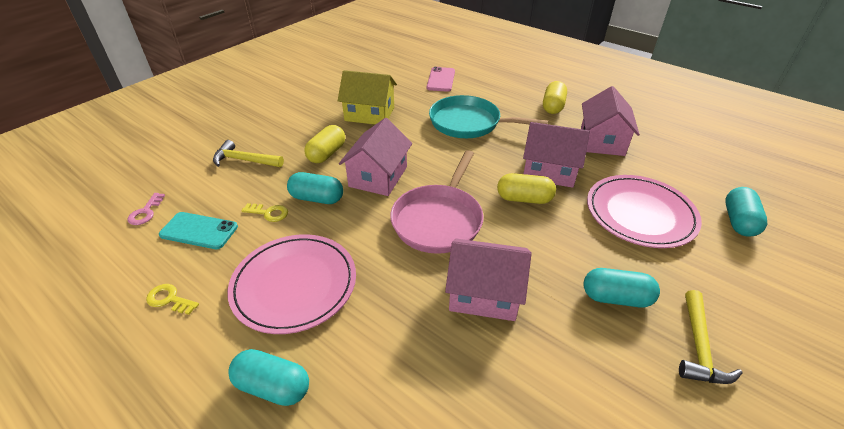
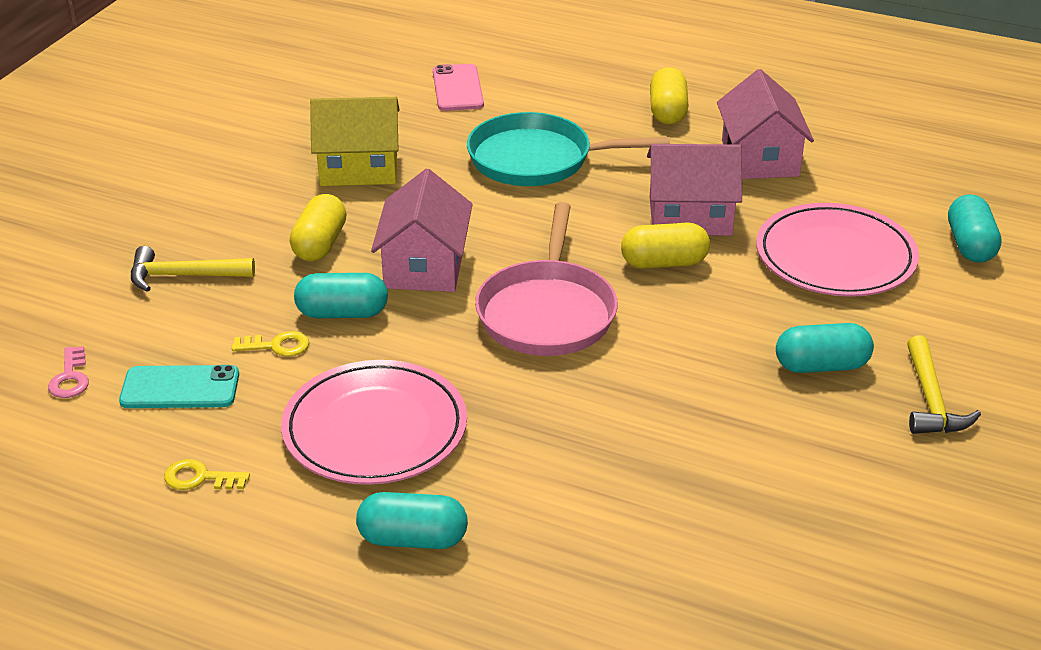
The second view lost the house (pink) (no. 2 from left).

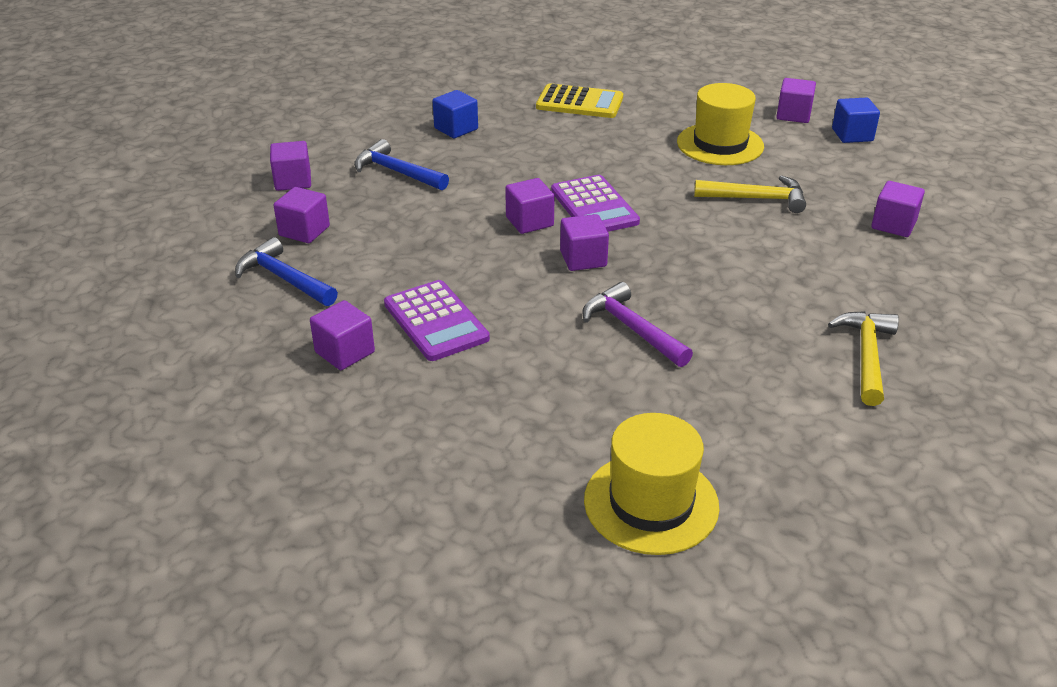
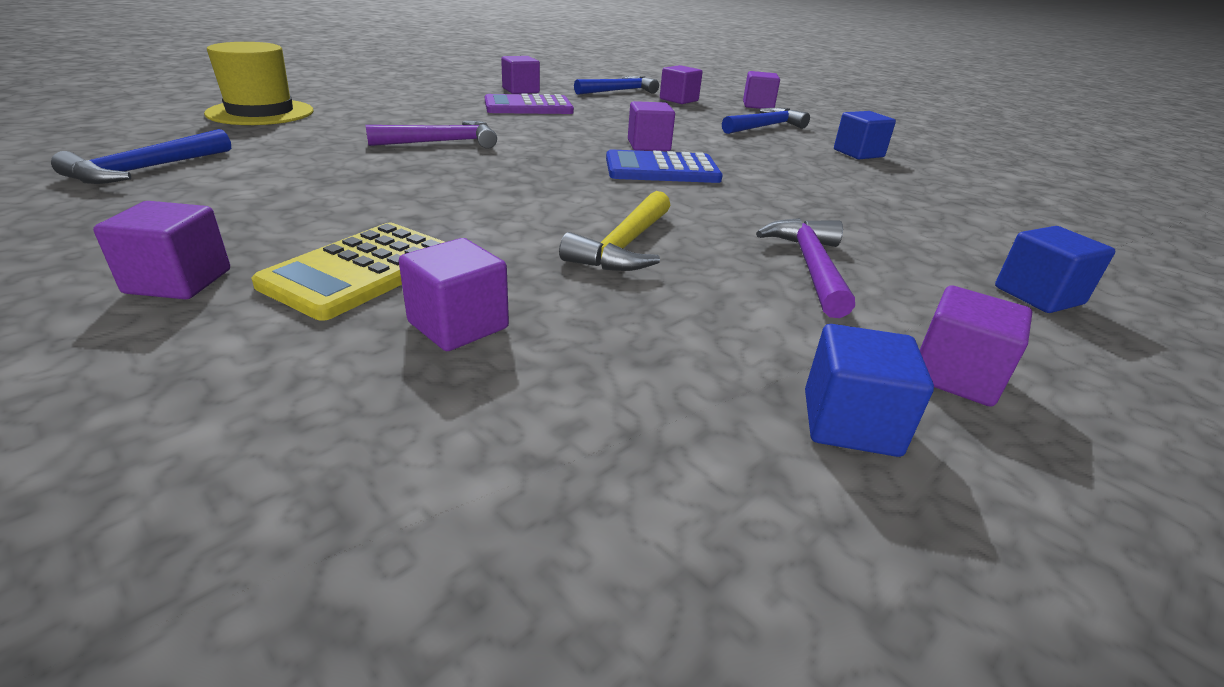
The second view gained the hammer (blue) (no. 1 from left).
The cube (purple) (no. 5 from left in the first image) ended up elsewhere.
The calculator (yellow) ended up elsewhere.
What was the calculator (purple) (no. 2 from left) turned into the calculator (blue).
Where the hat (yellow) (no. 2 from left) stood, the hammer (purple) (no. 2 from left) came to stand.
The second view gained the cube (blue) (no. 3 from left).
The second view lost the hammer (yellow) (no. 2 from left).

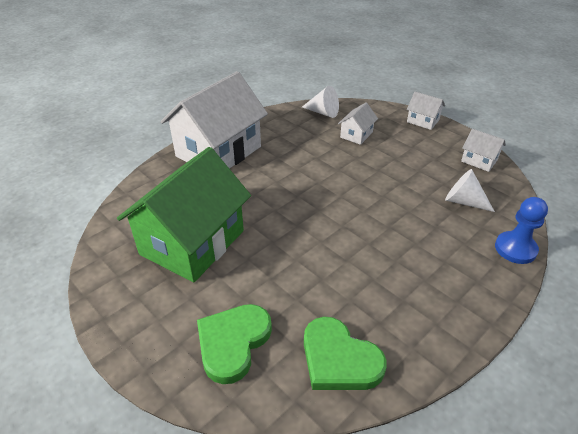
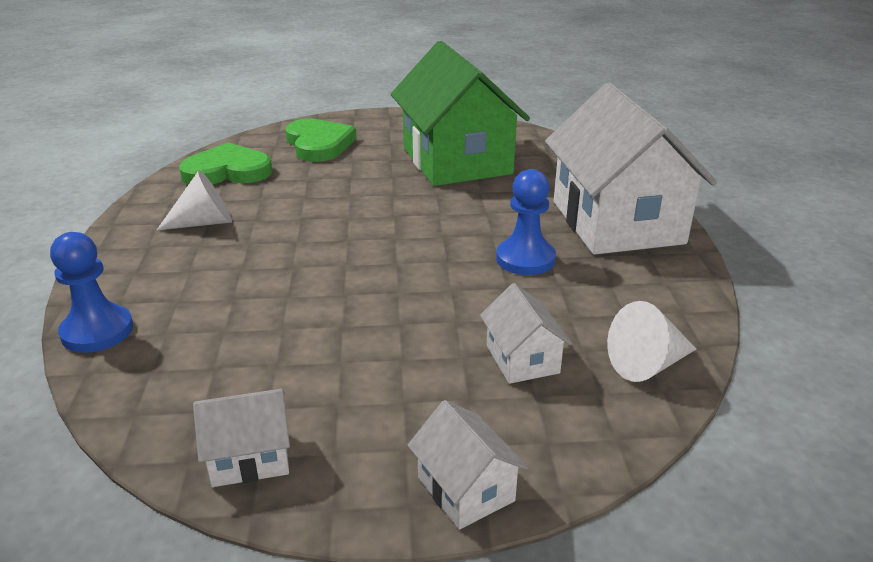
The cone (white) (no. 2 from left in the first image) ended up elsewhere.
The house (white) (no. 3 from left in the first image) ended up facing another way, 75 degrees clockwise from before.
The second view gained the pawn (blue) (no. 2 from left).

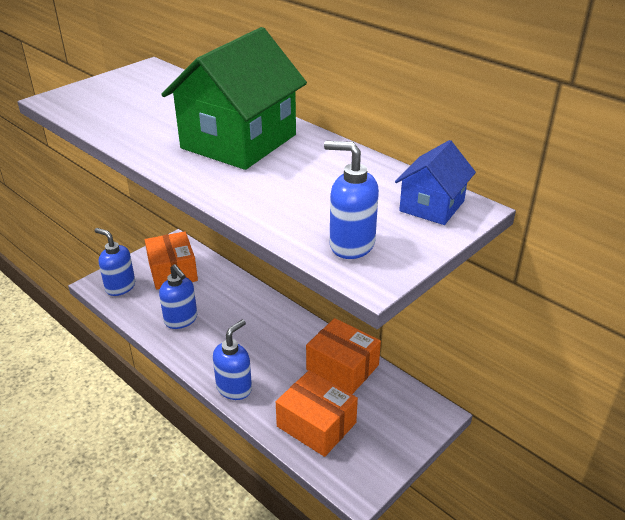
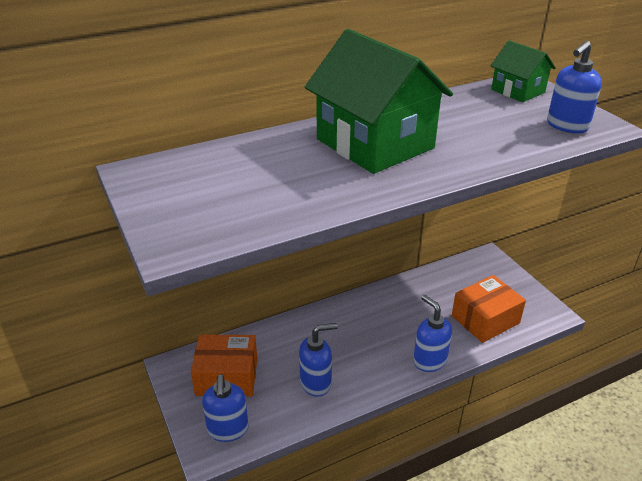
The soap dispenser (blue) (no. 1 from left) ended up facing another way, 60 degrees counterclockwise from before.
What was the house (blue) turned into the house (green) (no. 2 from left).
The second view lost the box (orange) (no. 3 from left).

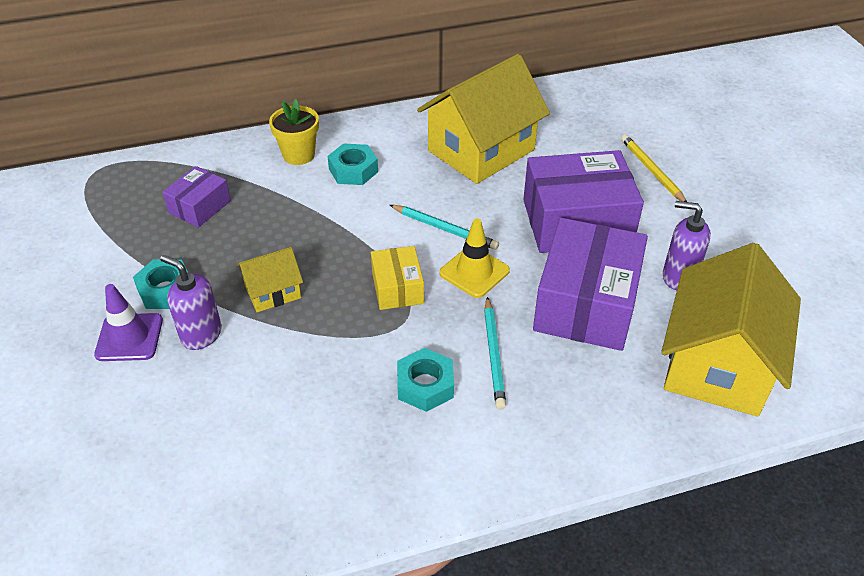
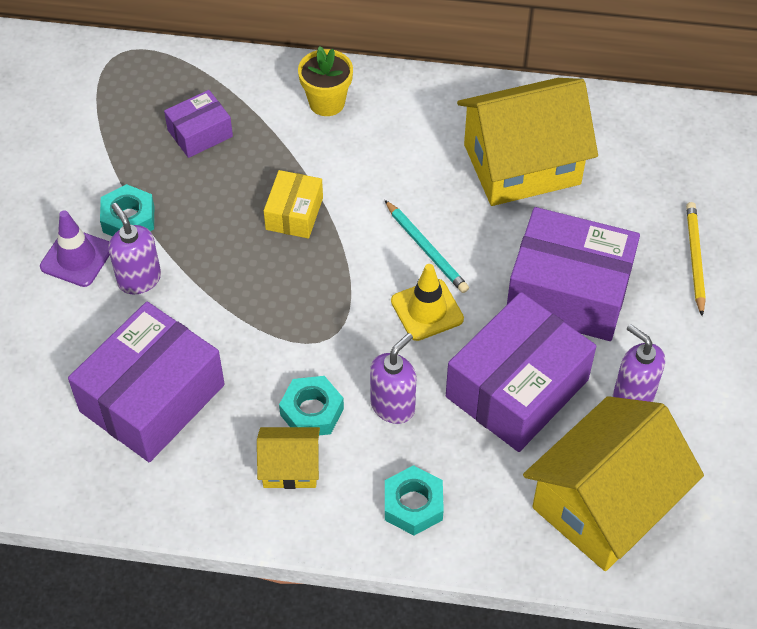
The second view gained the box (purple) (no. 1 from left).
The house (yellow) (no. 1 from left) ended up elsewhere.
The box (yellow) ended up elsewhere.
Where the pencil (turquoise) (no. 2 from left) stood, the soap dispenser (purple) (no. 2 from left) came to stand.
The nut (turquoise) (no. 2 from left in the first image) ended up elsewhere.

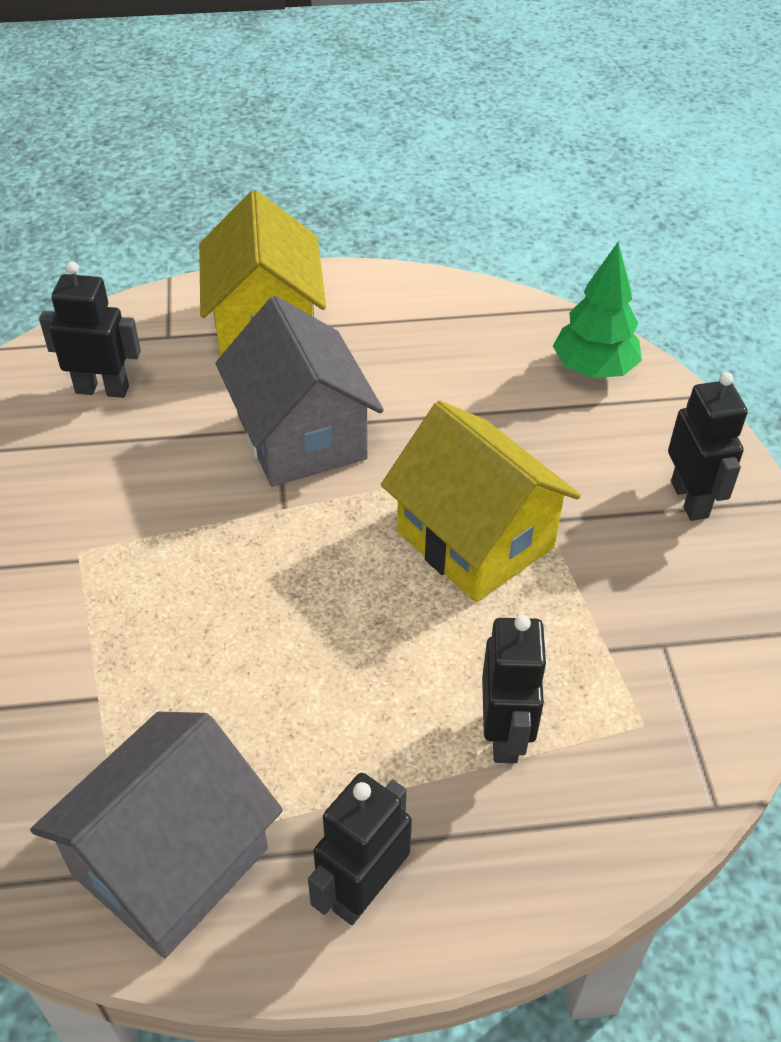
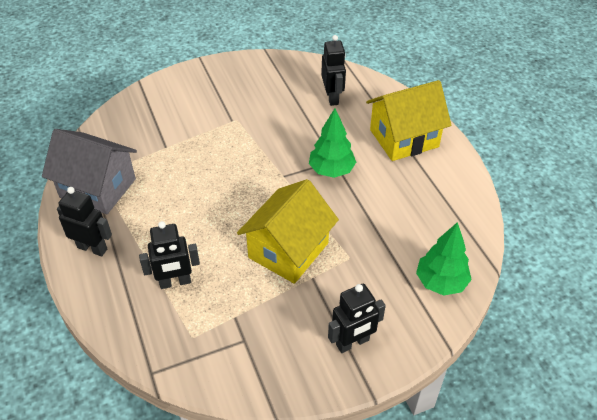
Where the house (grey) (no. 2 from left) stood, the tree (green) (no. 1 from left) came to stand.

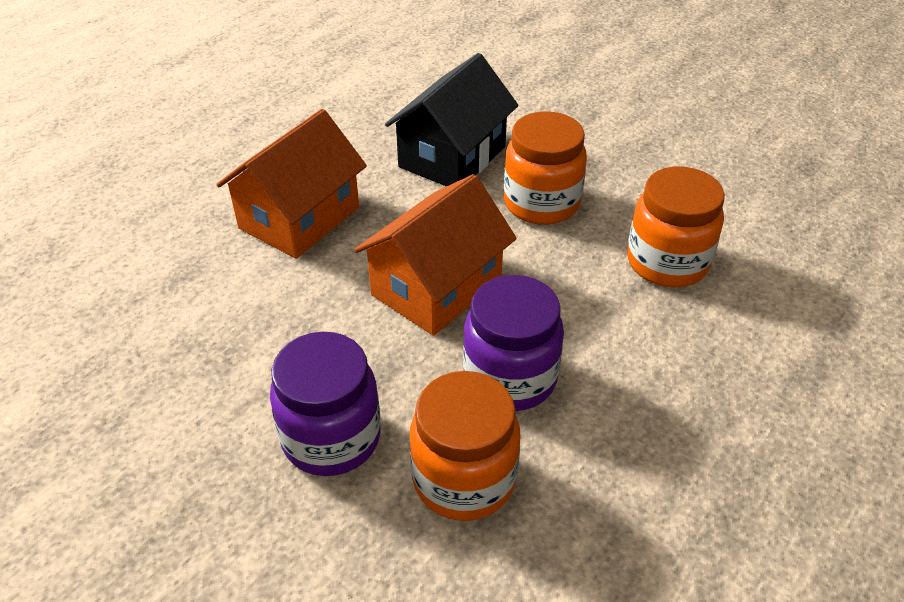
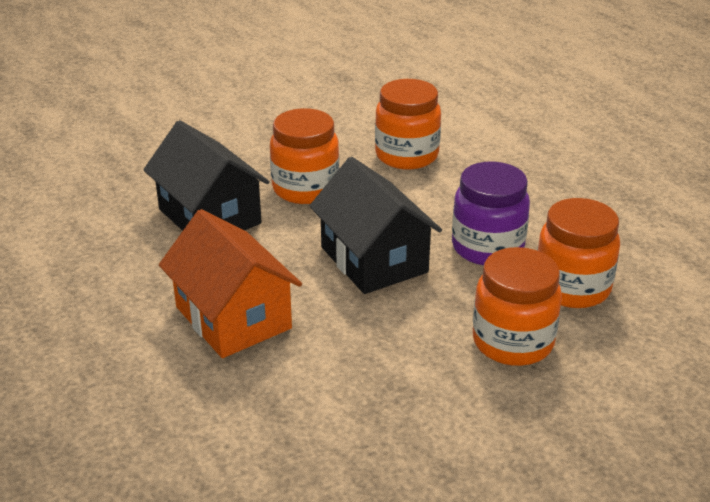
What was the house (orange) (no. 2 from left) turned into the house (black) (no. 2 from left).
What was the jar (purple) (no. 1 from left) turned into the jar (orange) (no. 3 from left).

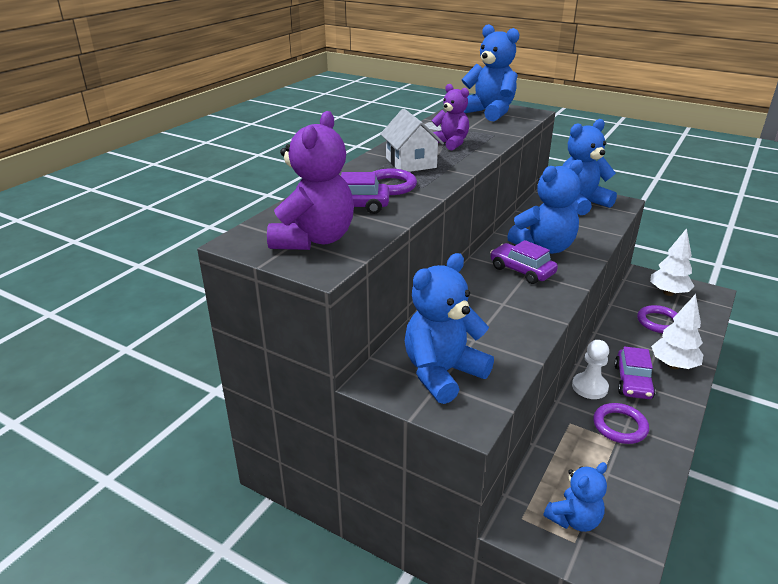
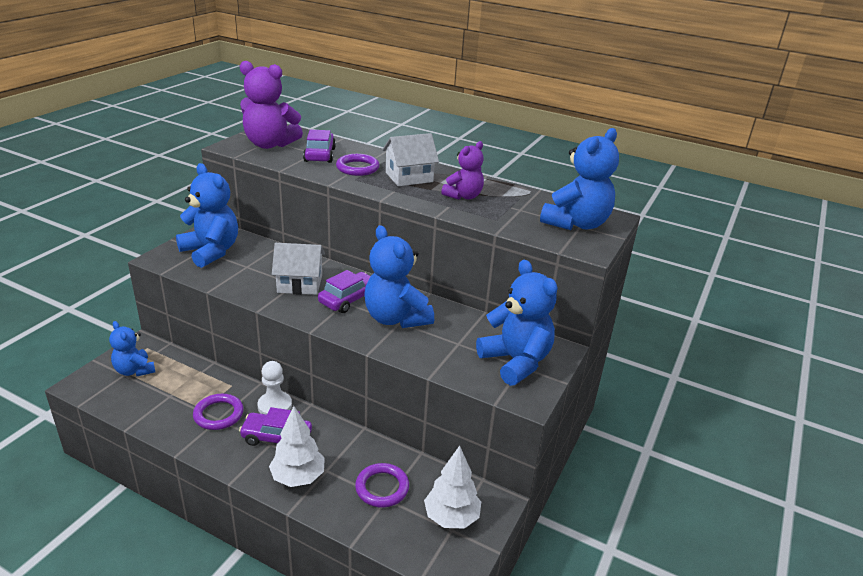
The second view gained the house (white) (no. 1 from left).

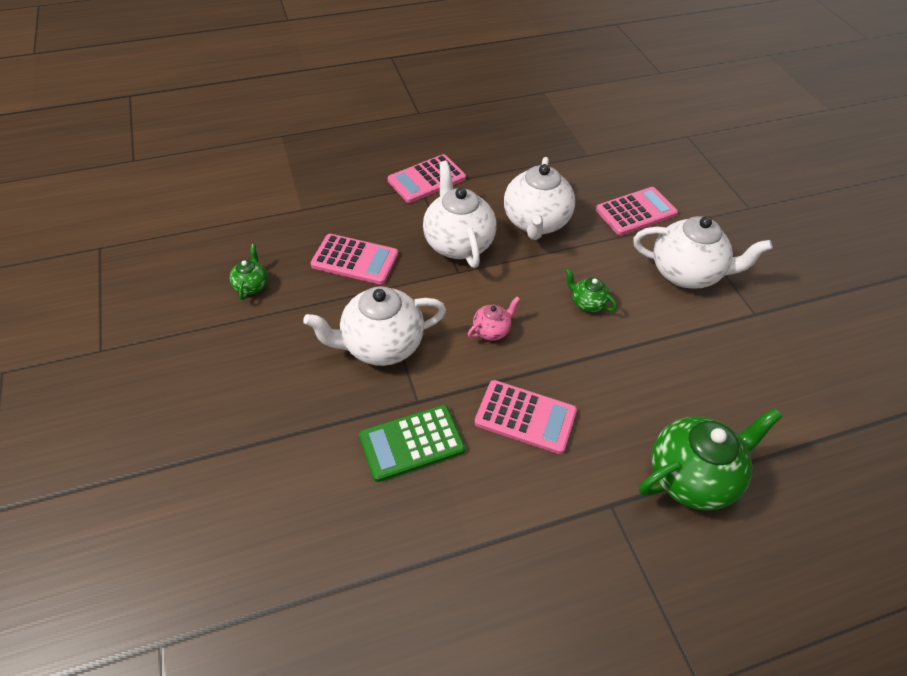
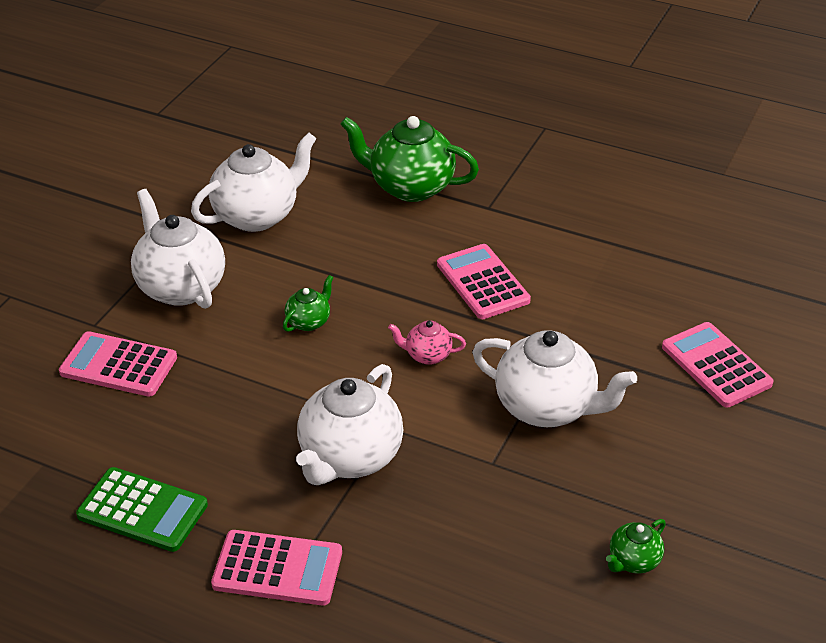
The calculator (green) ended up elsewhere.
The teapot (white) (no. 3 from left in the first image) ended up elsewhere.
The teapot (green) (no. 2 from left in the first image) ended up facing another way, 135 degrees counterclockwise from before.
The calculator (pink) (no. 1 from left in the first image) ended up elsewhere.

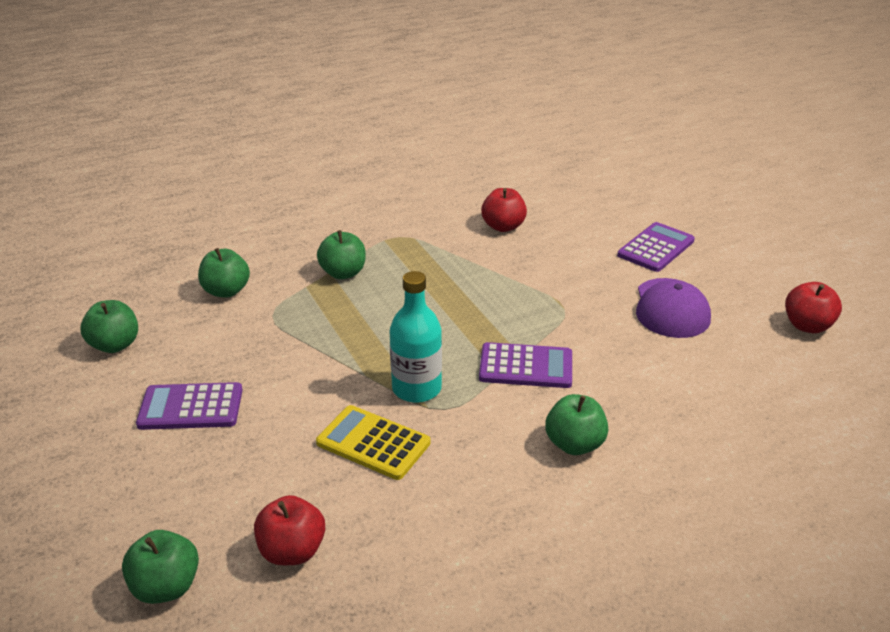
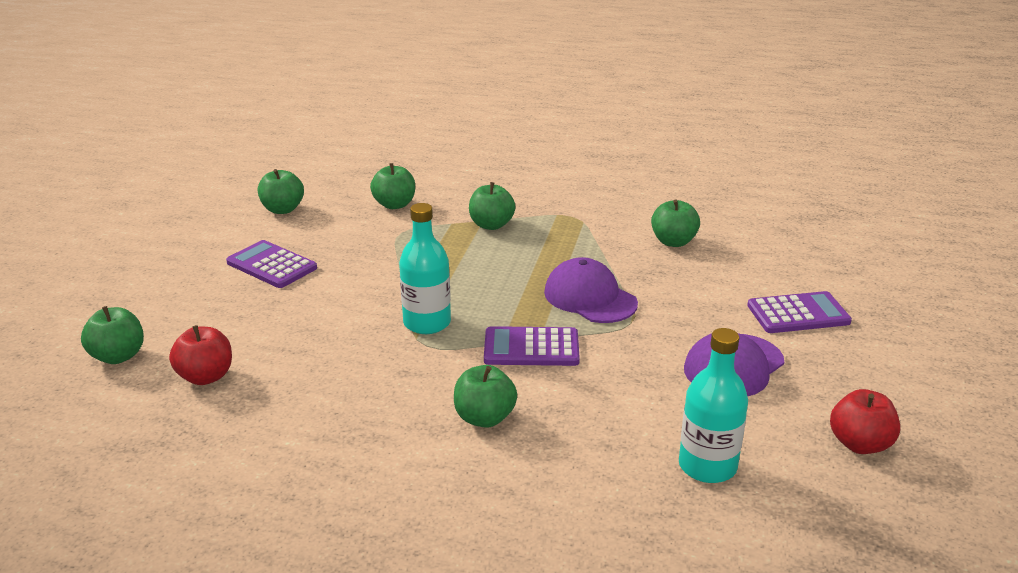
The calculator (purple) (no. 2 from left) ended up facing another way, 135 degrees clockwise from before.
The second view gained the cap (purple) (no. 1 from left).
What was the apple (red) (no. 2 from left) turned into the apple (green) (no. 6 from left).
The second view gained the bottle (turquoise) (no. 2 from left).
The second view lost the calculator (yellow).

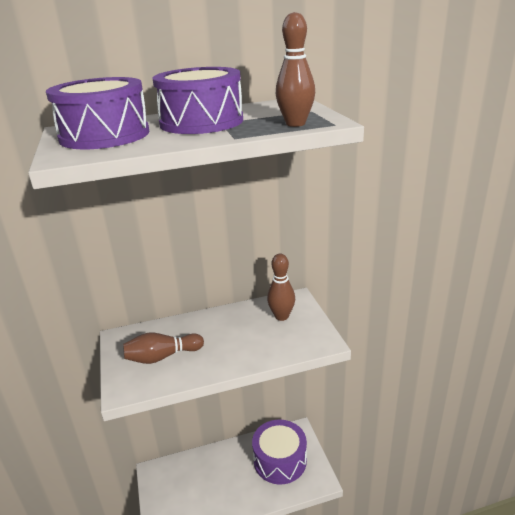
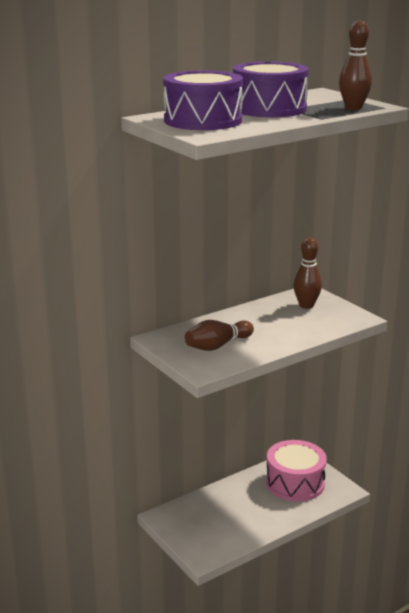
What was the drum (purple) (no. 3 from left) turned into the drum (pink).

